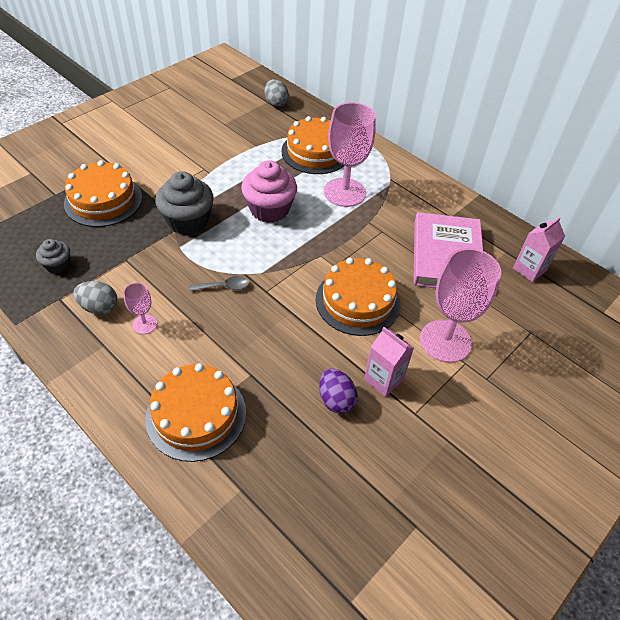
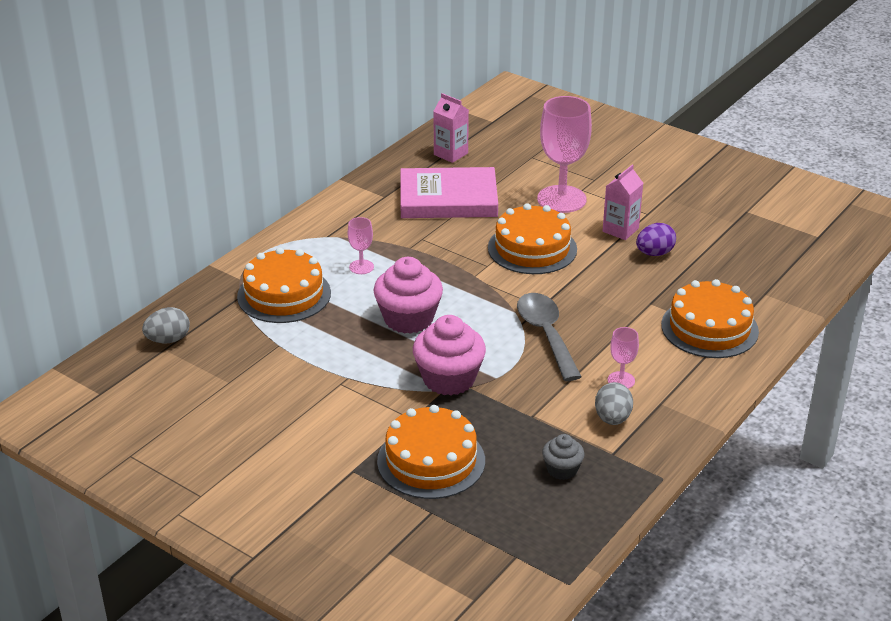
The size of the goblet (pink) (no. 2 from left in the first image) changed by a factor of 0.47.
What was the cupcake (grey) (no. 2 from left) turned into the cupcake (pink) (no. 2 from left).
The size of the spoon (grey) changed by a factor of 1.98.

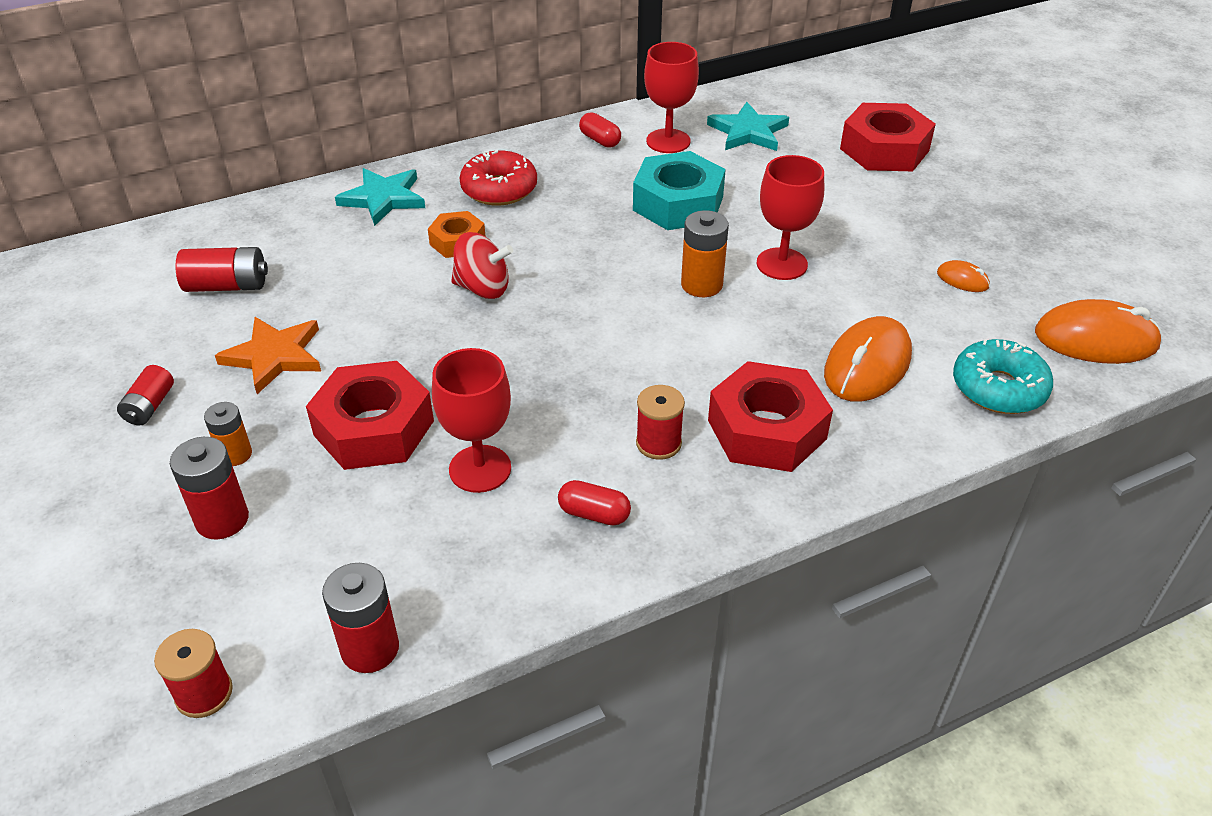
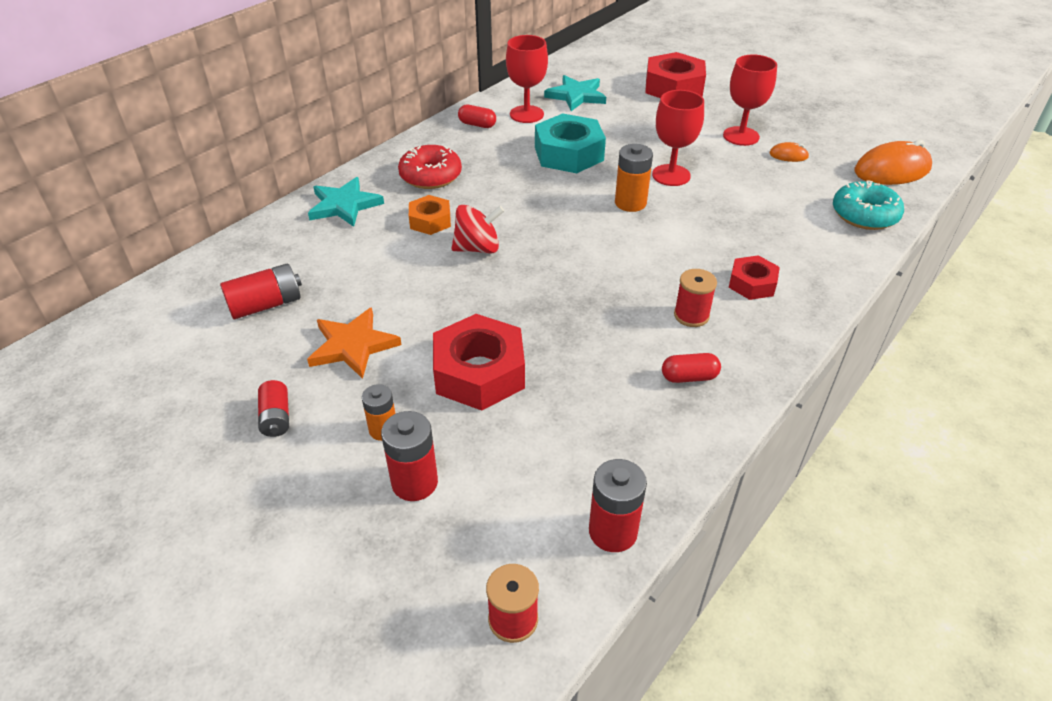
The goblet (red) (no. 1 from left in the first image) ended up elsewhere.
The size of the nut (red) (no. 2 from left in the first image) changed by a factor of 0.57.
The second view lost the mouse (orange) (no. 1 from left).

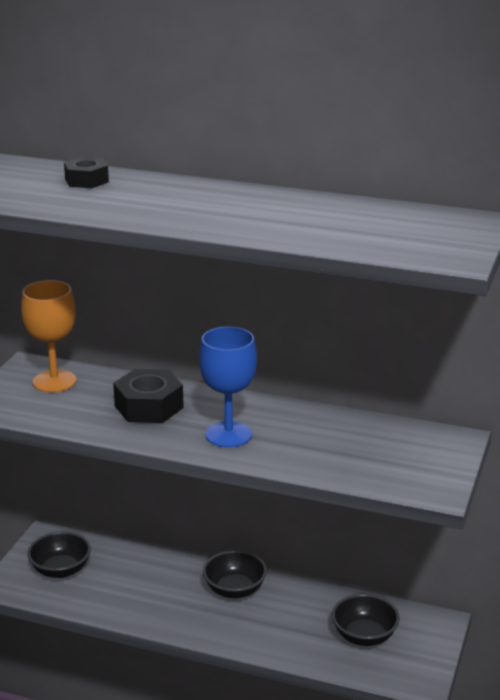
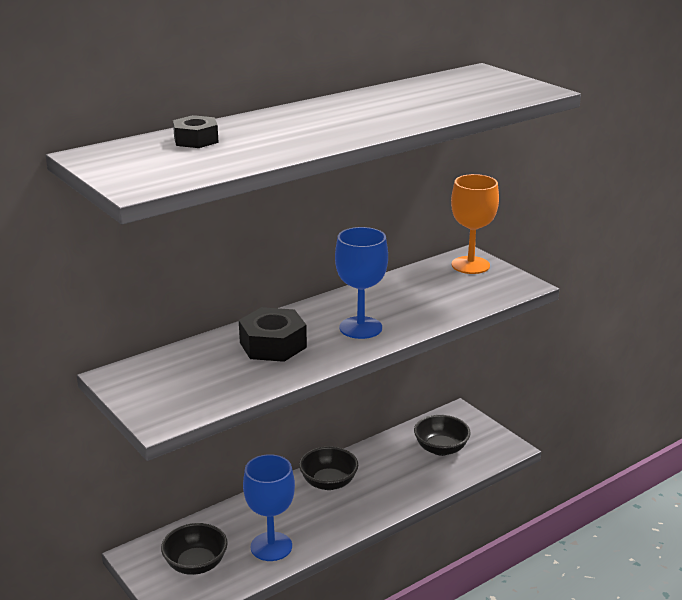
The second view gained the goblet (blue) (no. 1 from left).
The goblet (orange) ended up elsewhere.

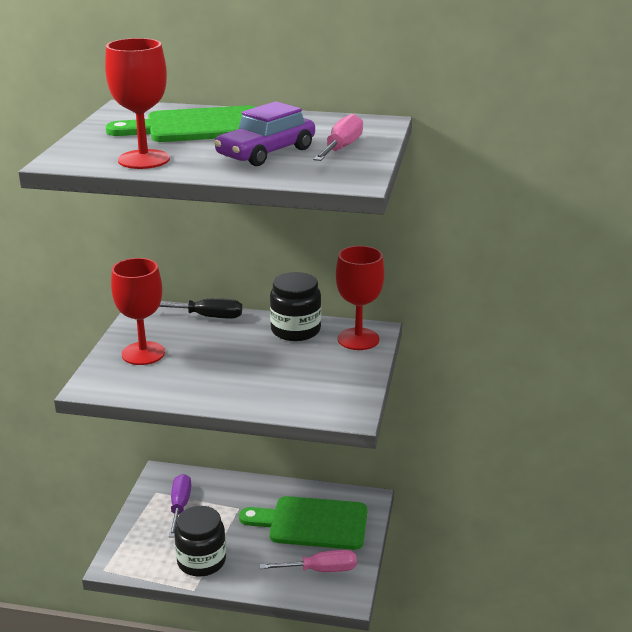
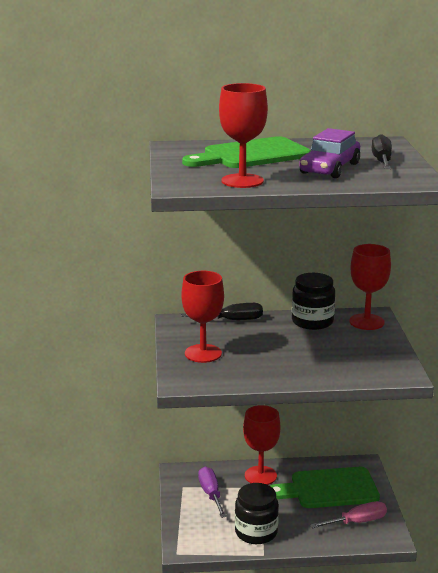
The second view gained the goblet (red) (no. 3 from left).
What was the screwdriver (pink) (no. 2 from left) turned into the screwdriver (black) (no. 2 from left).

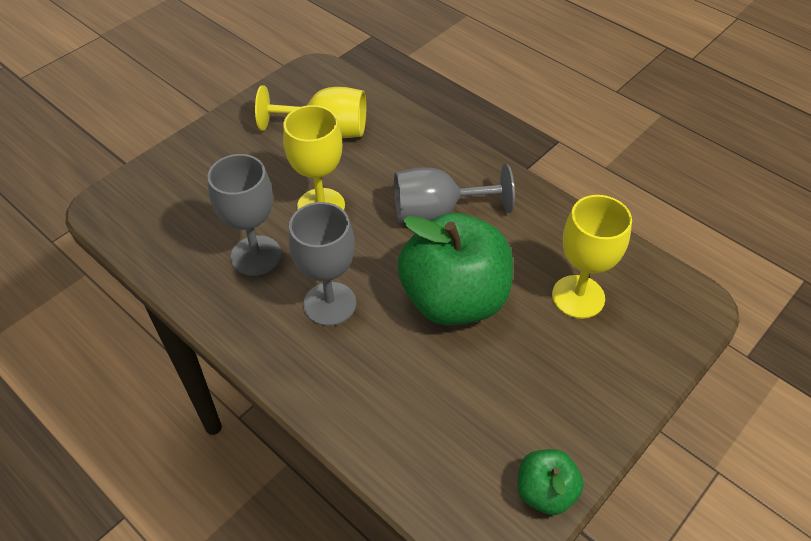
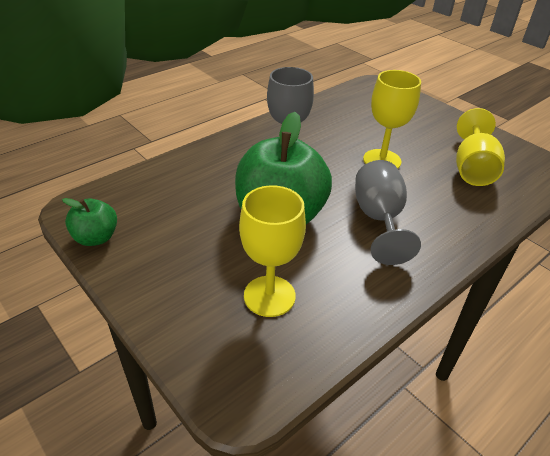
The second view lost the goblet (grey) (no. 1 from left).

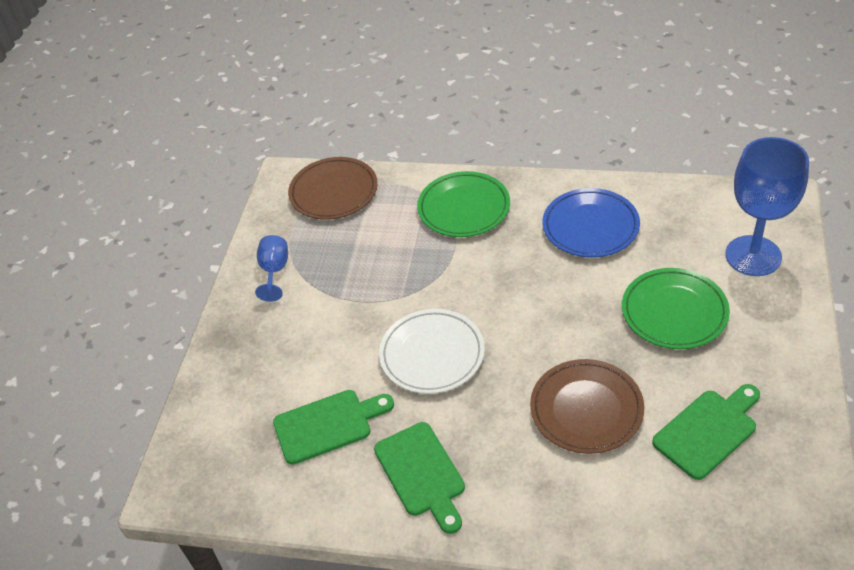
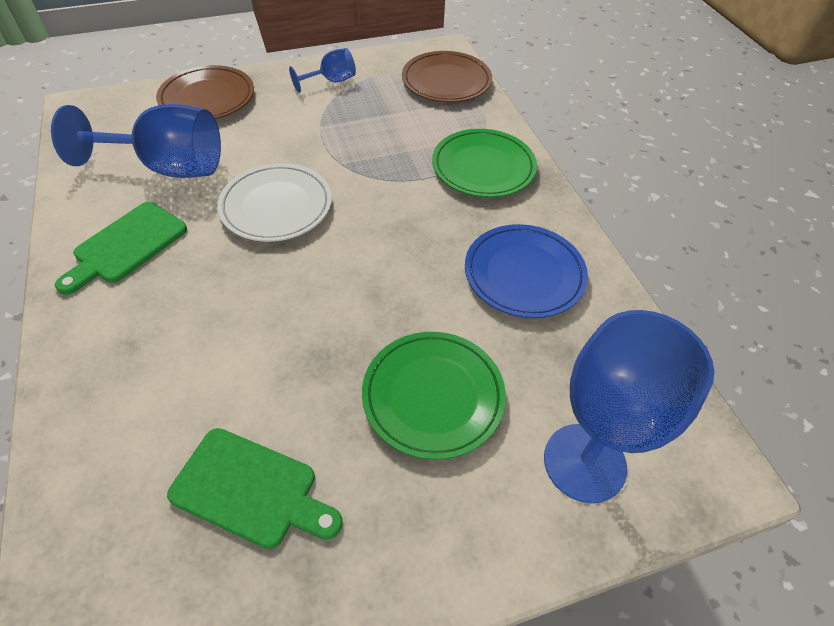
Where the cutting board (green) (no. 1 from left) stood, the goblet (blue) (no. 1 from left) came to stand.
The plate (brown) (no. 2 from left in the first image) ended up elsewhere.

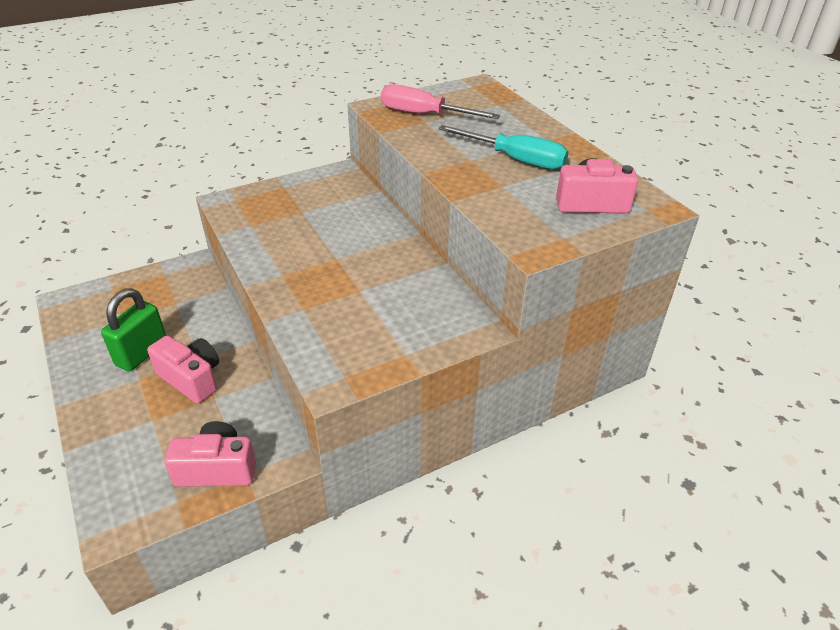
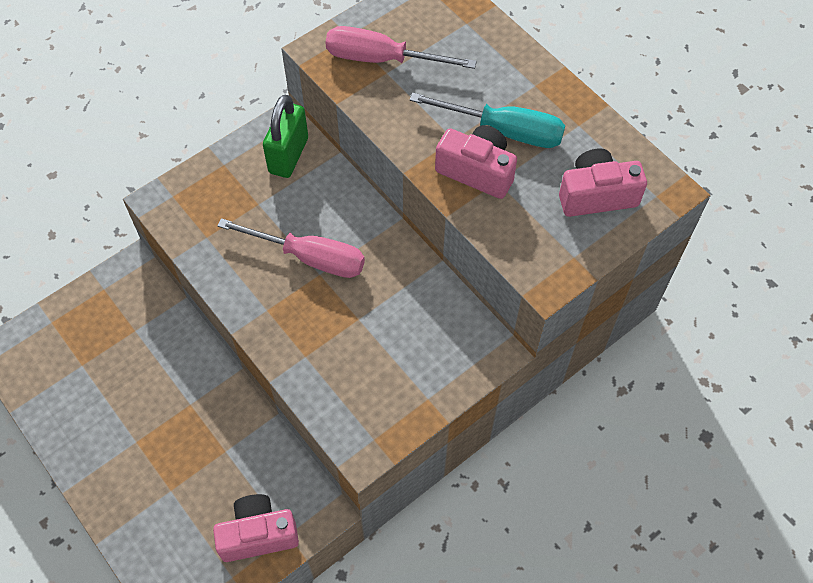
The second view gained the screwdriver (pink) (no. 1 from left).
The padlock (green) ended up elsewhere.
The camera (pink) (no. 1 from left in the first image) ended up elsewhere.

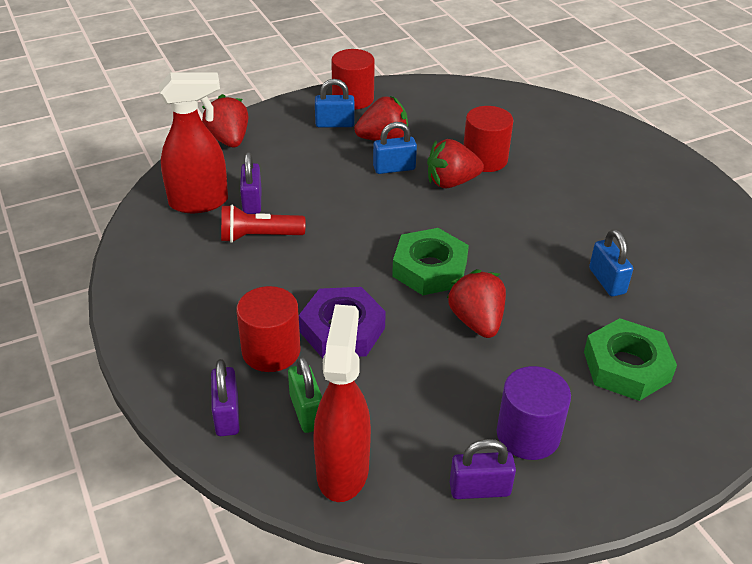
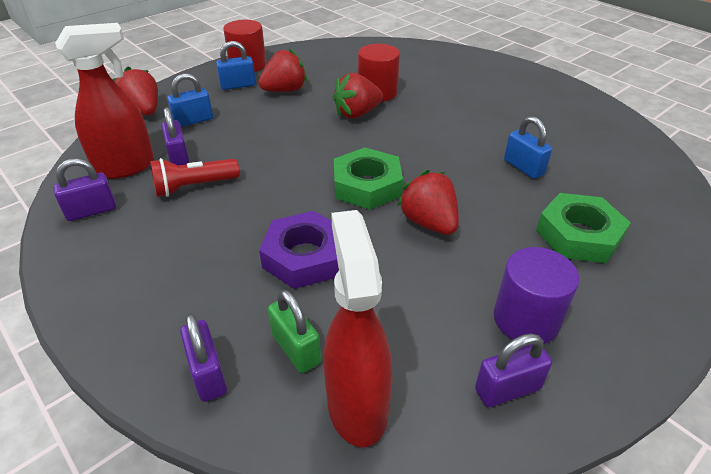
The second view gained the padlock (purple) (no. 1 from left).
The padlock (blue) (no. 2 from left in the first image) ended up elsewhere.
The second view lost the cylinder (red) (no. 1 from left).

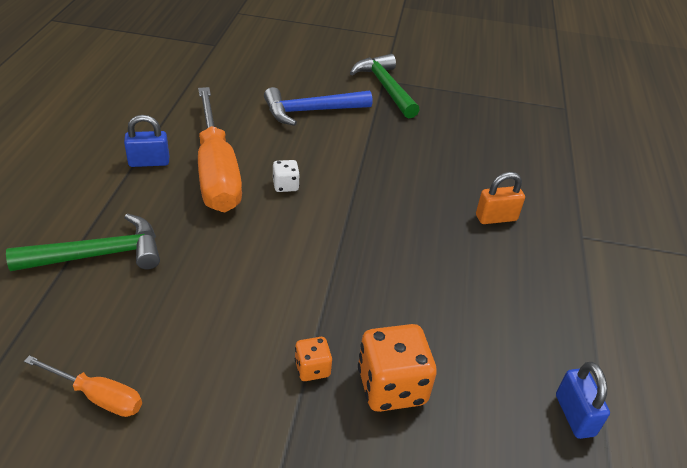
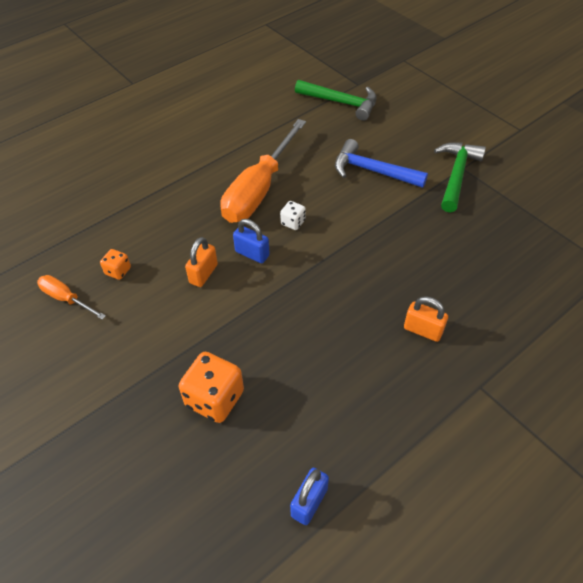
The screwdriver (orange) (no. 1 from left) ended up facing another way, 150 degrees clockwise from before.
The dice (orange) (no. 1 from left) ended up elsewhere.
The second view gained the padlock (orange) (no. 1 from left).
The padlock (blue) (no. 1 from left) ended up elsewhere.
The hammer (green) (no. 1 from left) ended up elsewhere.

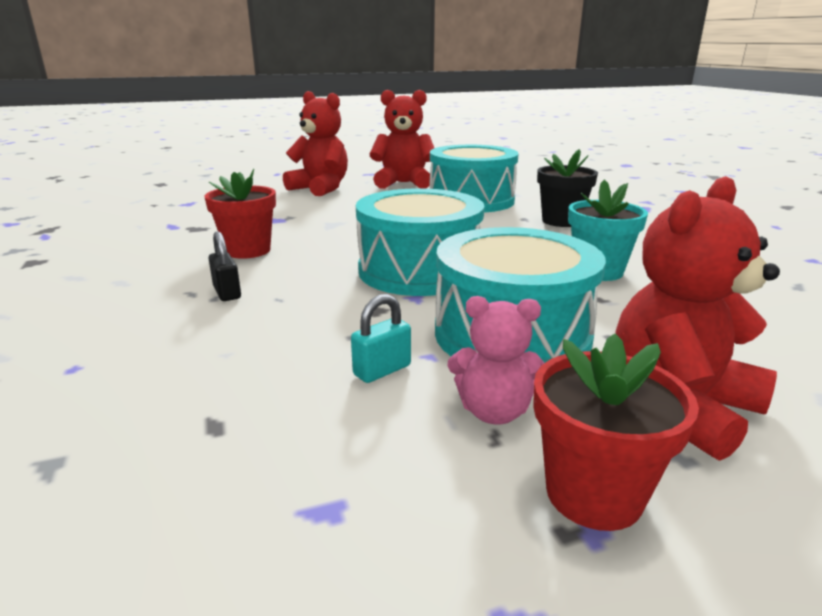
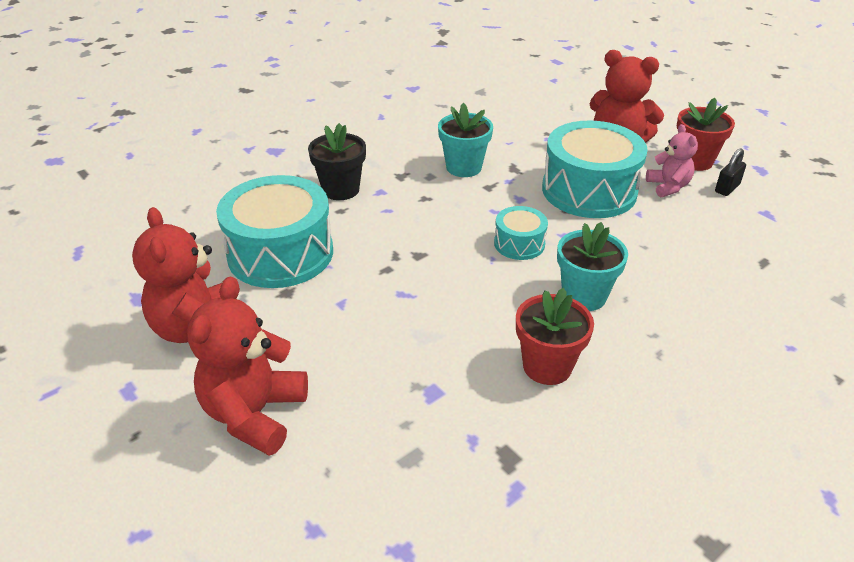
The size of the drum (turquoise) (no. 1 from left in the first image) changed by a factor of 0.49.
The second view gained the flower pot (turquoise) (no. 2 from left).
The padlock (black) ended up elsewhere.
The second view lost the padlock (turquoise).

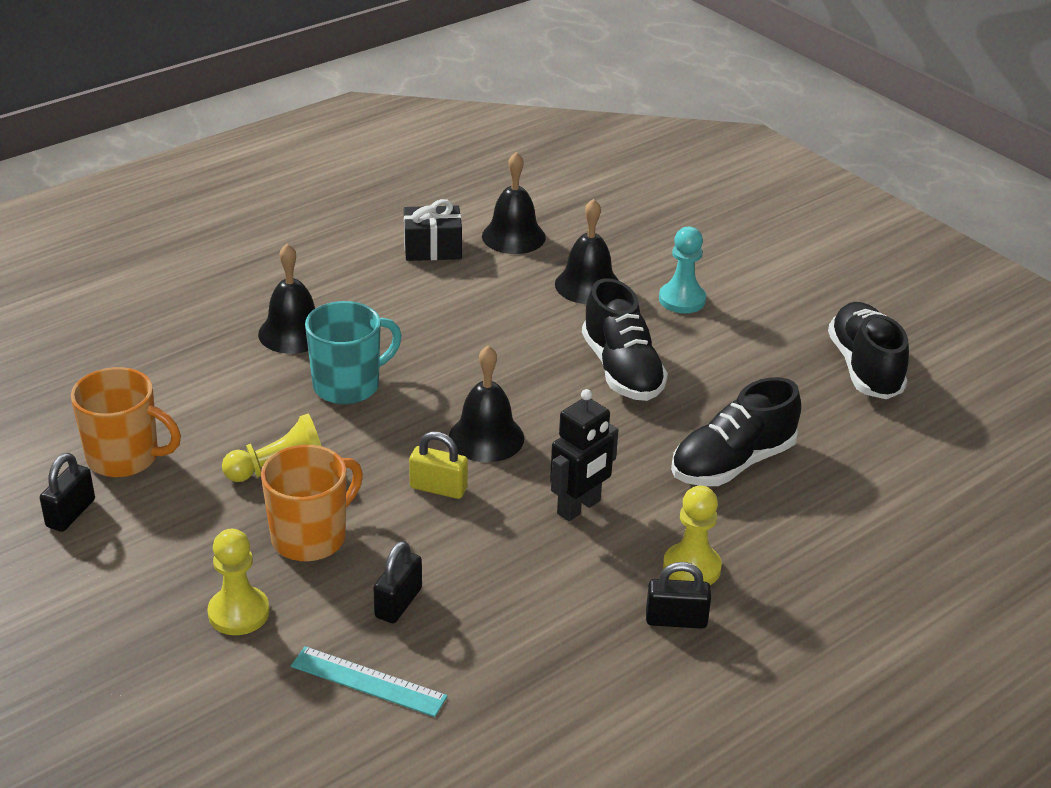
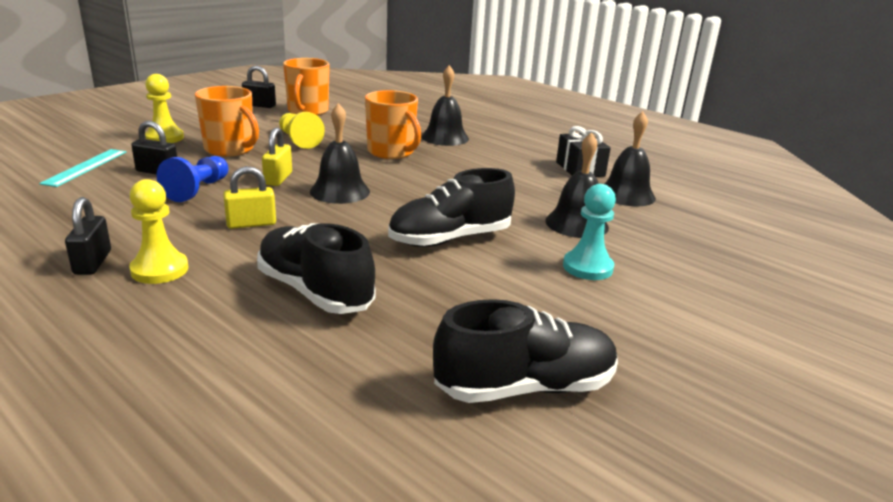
The second view gained the pawn (blue).
Where the robot (black) stood, the padlock (yellow) (no. 1 from left) came to stand.
What was the mug (turquoise) turned into the mug (orange) (no. 3 from left).

